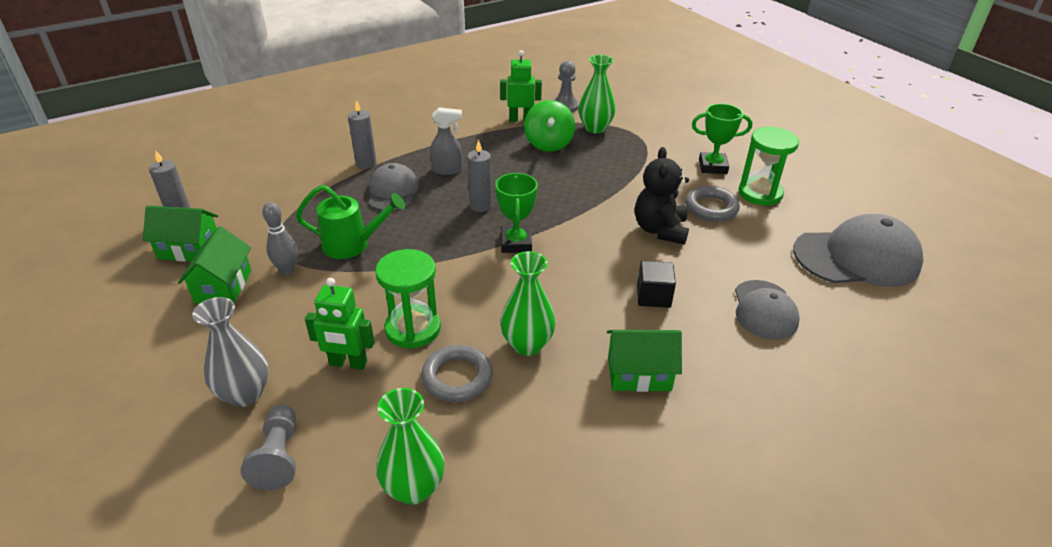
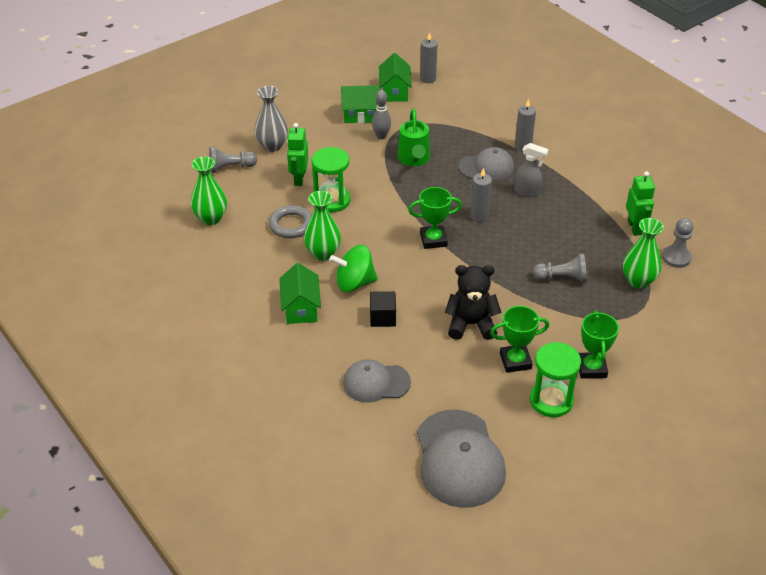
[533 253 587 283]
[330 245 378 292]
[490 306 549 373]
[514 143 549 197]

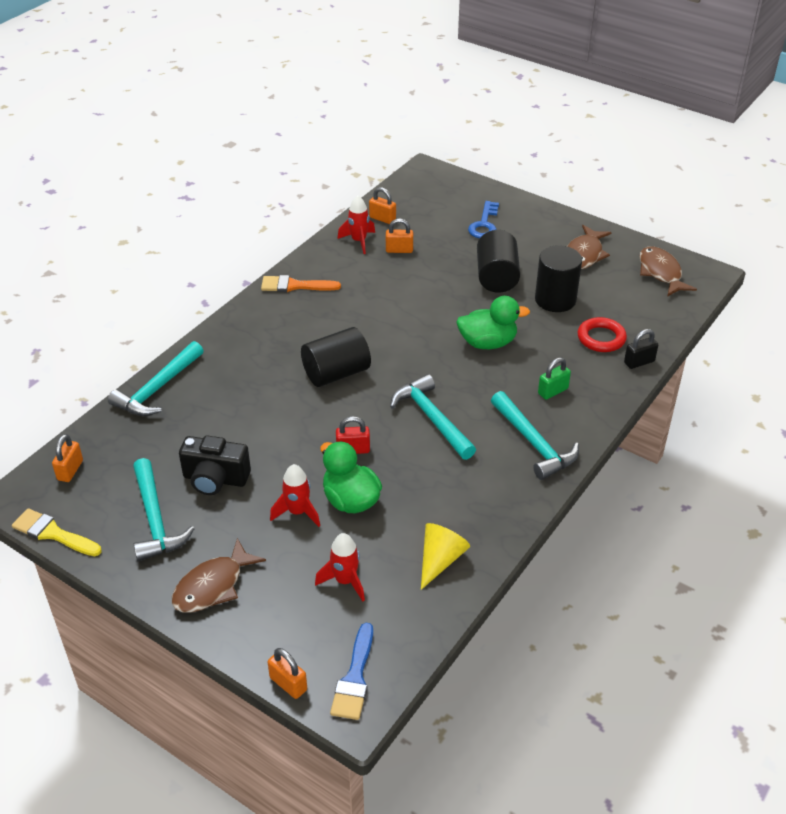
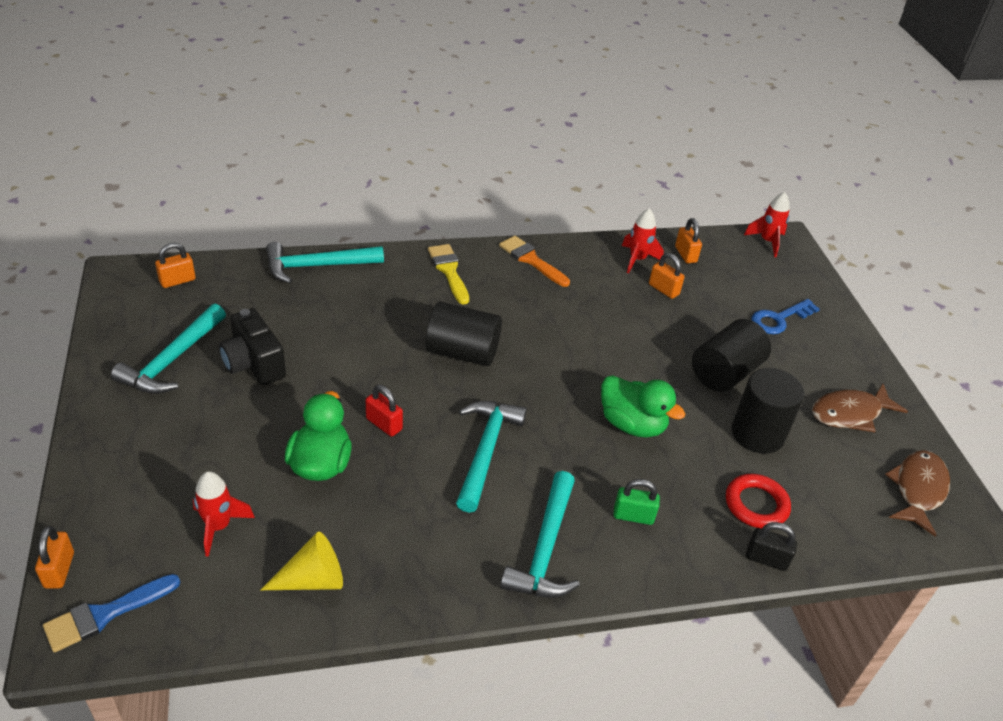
[172 538 266 613] (first image)
[428 244 469 305]
[744 192 790 257]

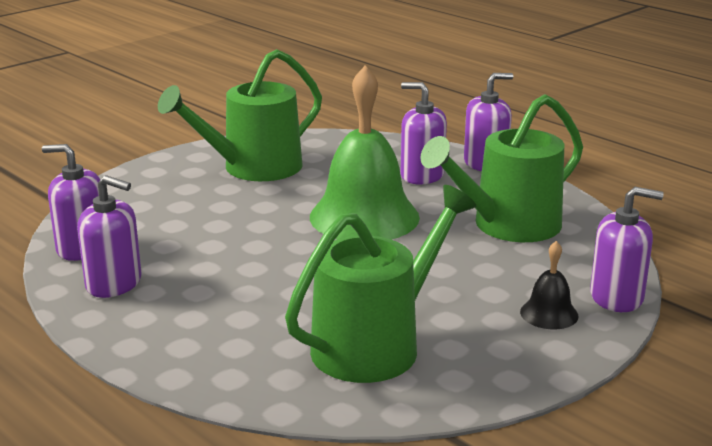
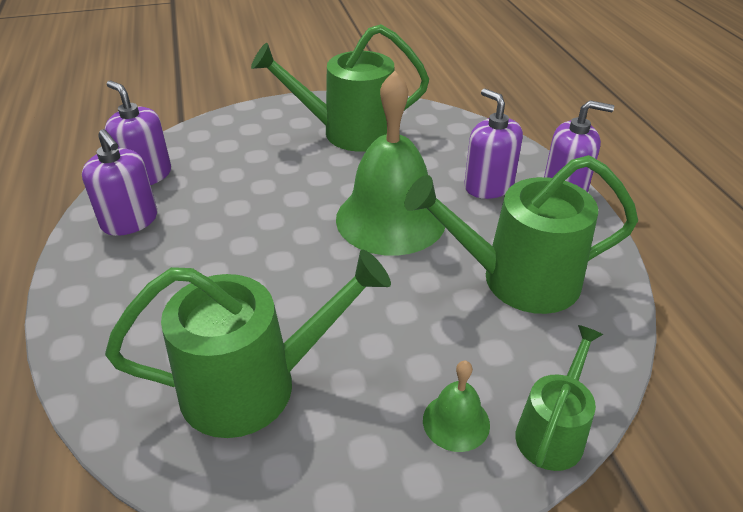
[515 325 603 471]
[423 361 490 452]

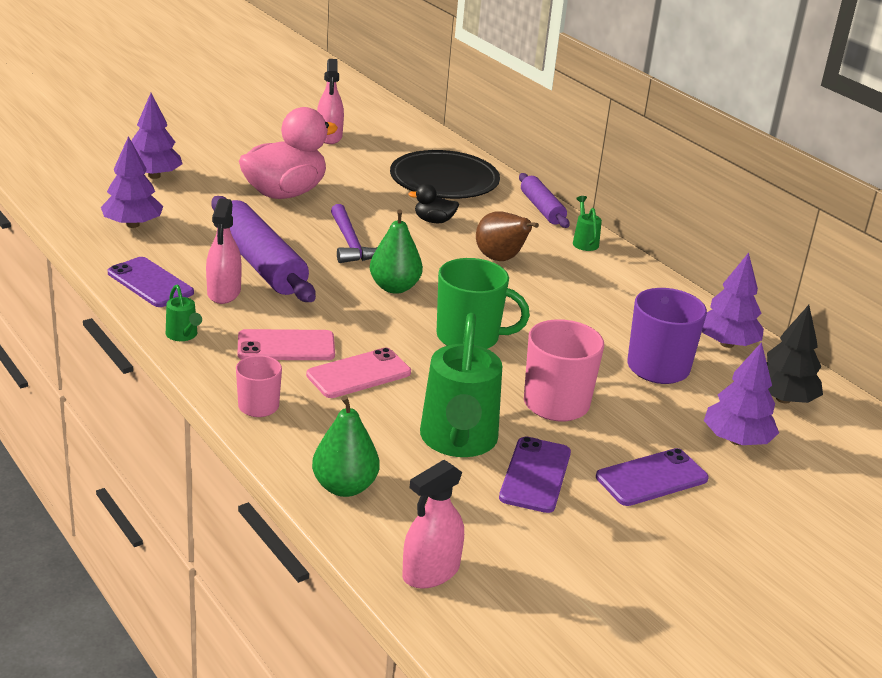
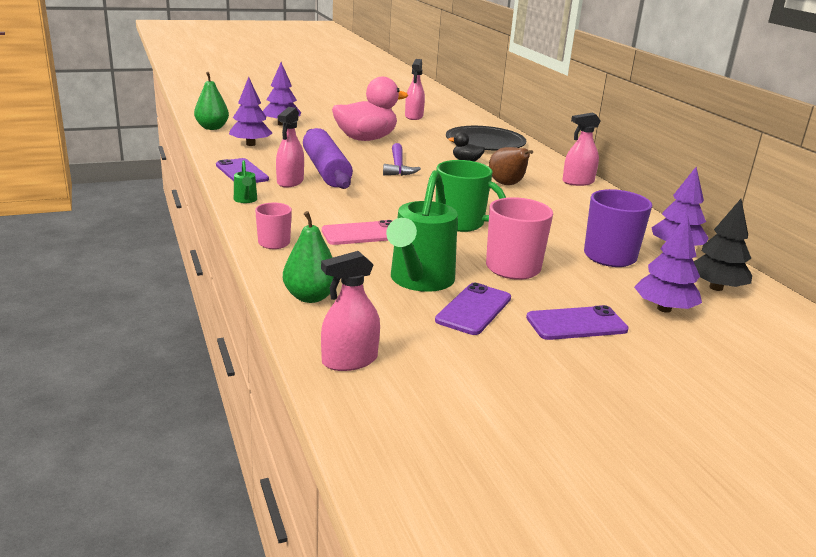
[237 329 335 360] (first image)
[519 173 570 228] (first image)
[194 72 229 130]
[562 113 601 186]

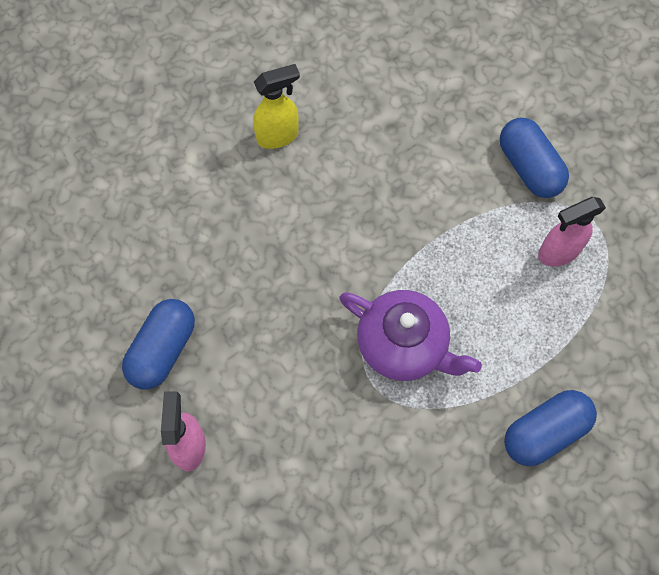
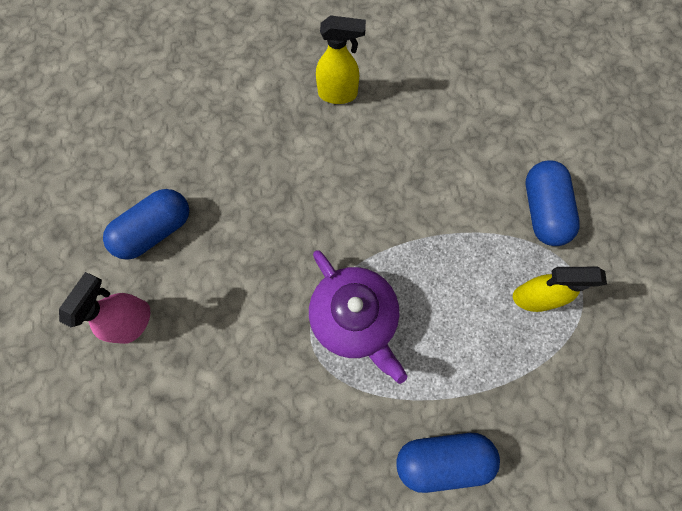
[513 267 607 312]

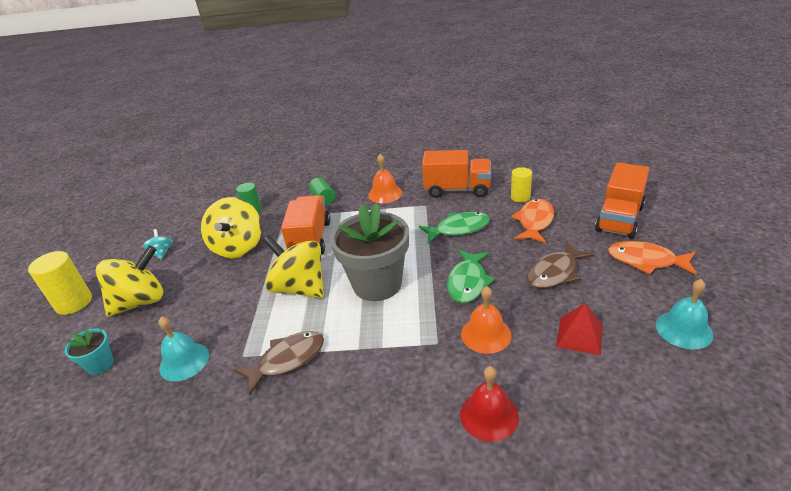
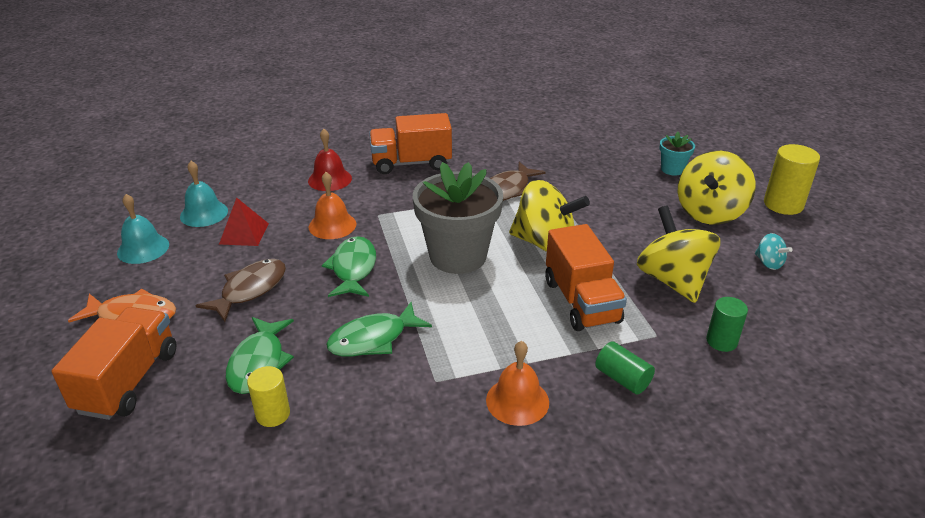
[180 161 228 227]
[369 113 452 174]
[226 317 294 394]

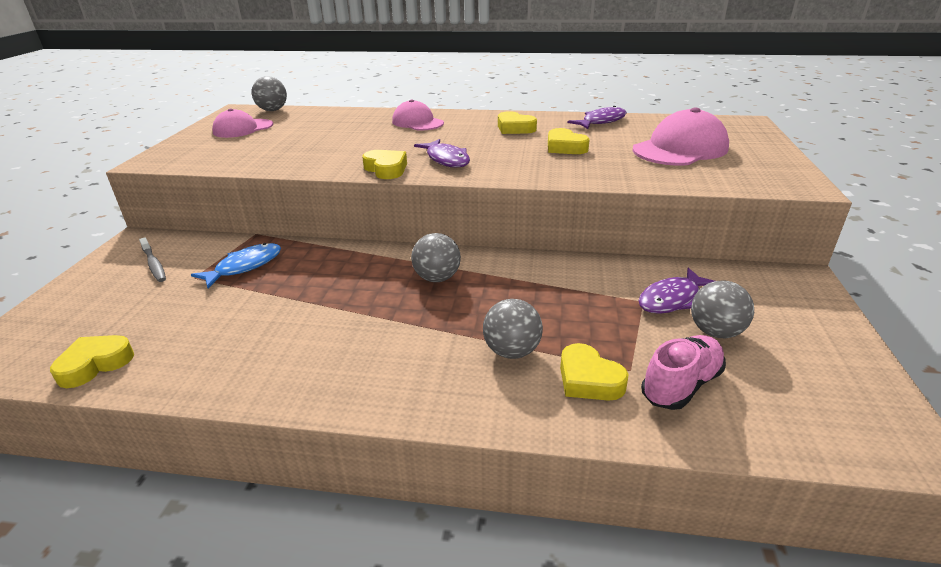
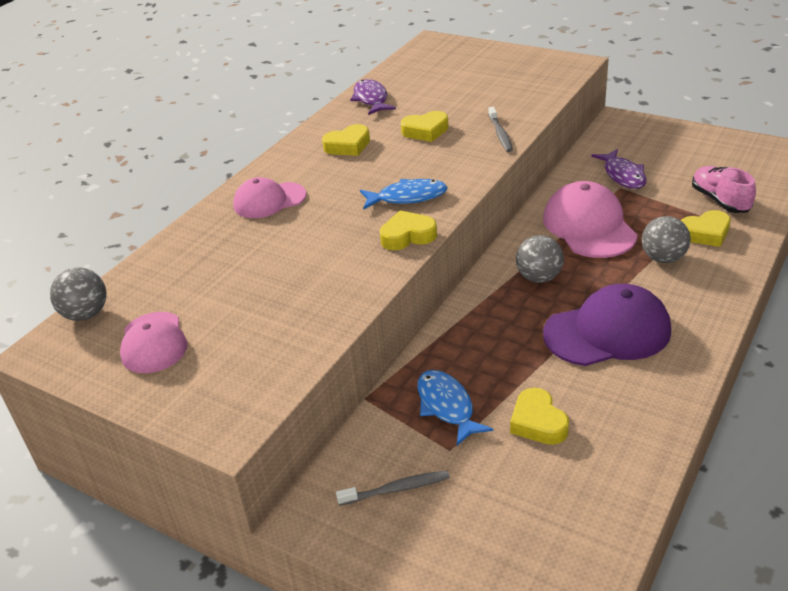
[691 281 754 338] (first image)
[488 107 513 152]
[543 284 671 366]
[510 388 569 445]
[543 181 638 258]
[360 179 448 209]

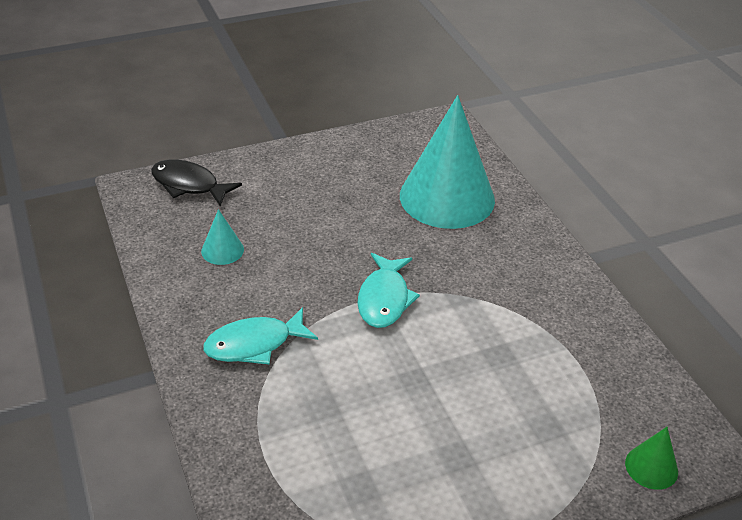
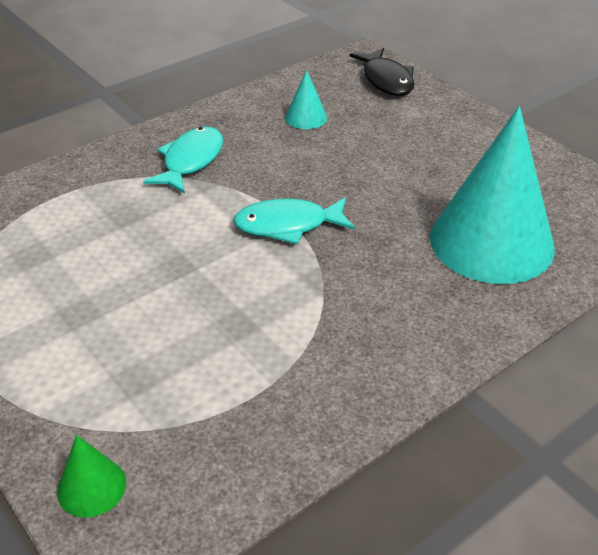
[349 48 415 96]
[143 127 223 194]

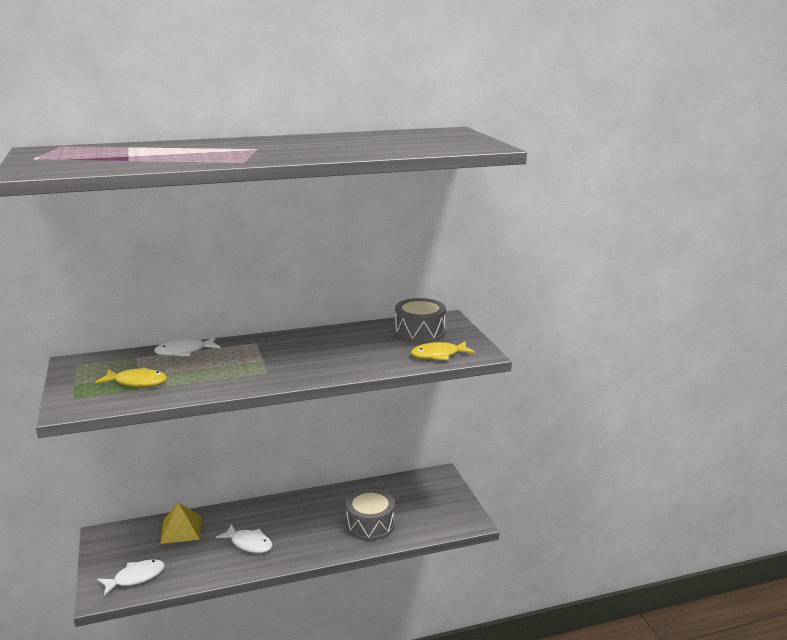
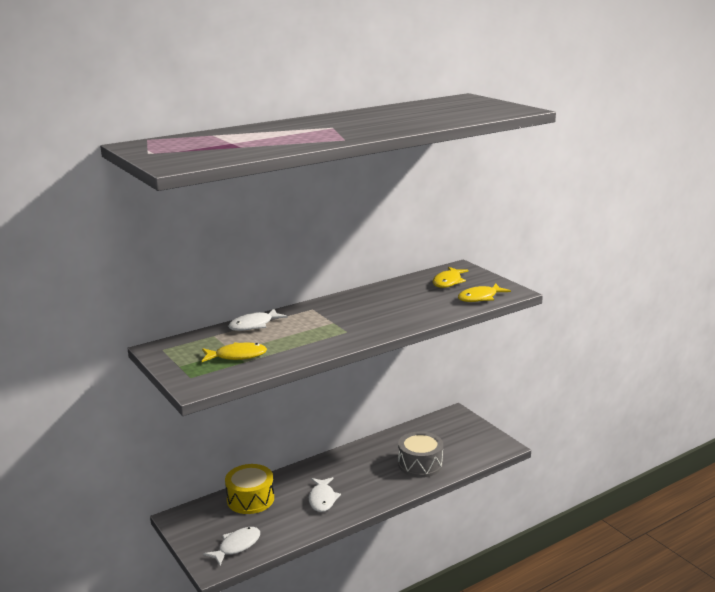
[225 464 274 514]
[433 267 468 288]
[309 477 341 512]

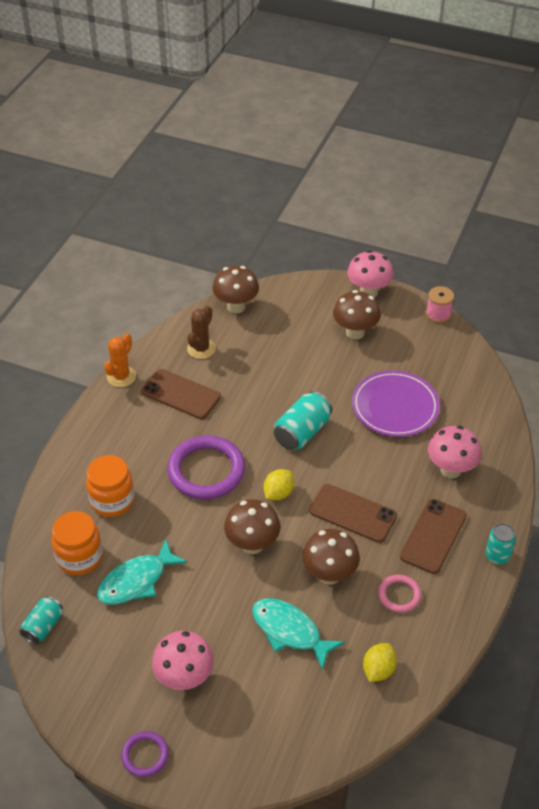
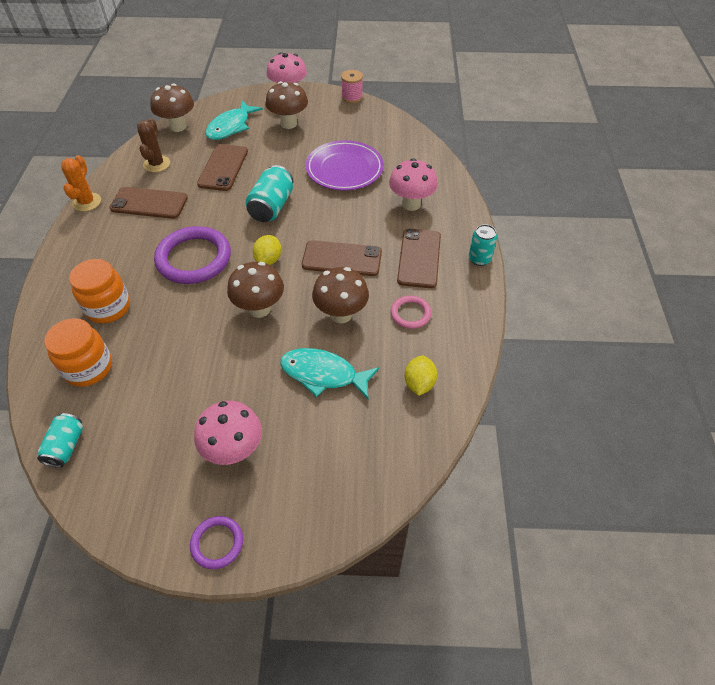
[197 144 248 191]
[205 100 263 140]

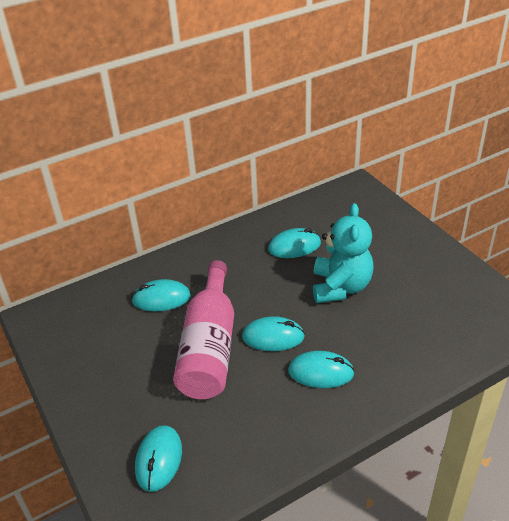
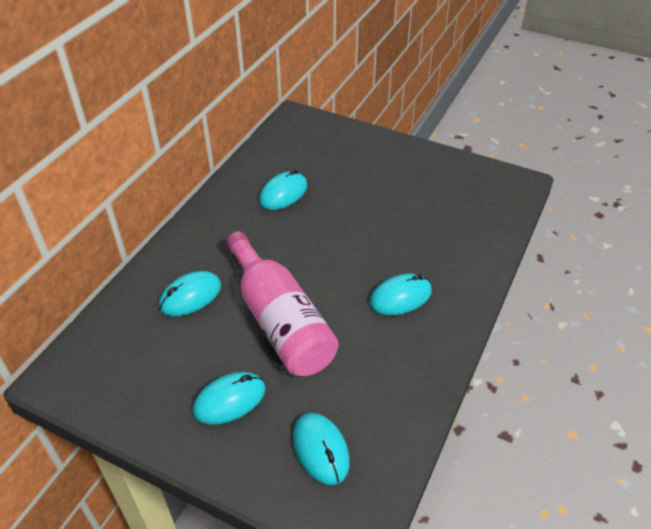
[313 203 374 303] (first image)
[193 372 266 425]

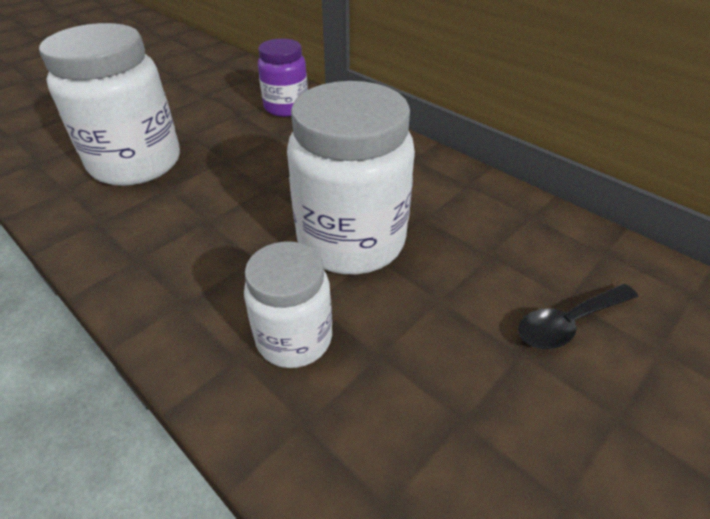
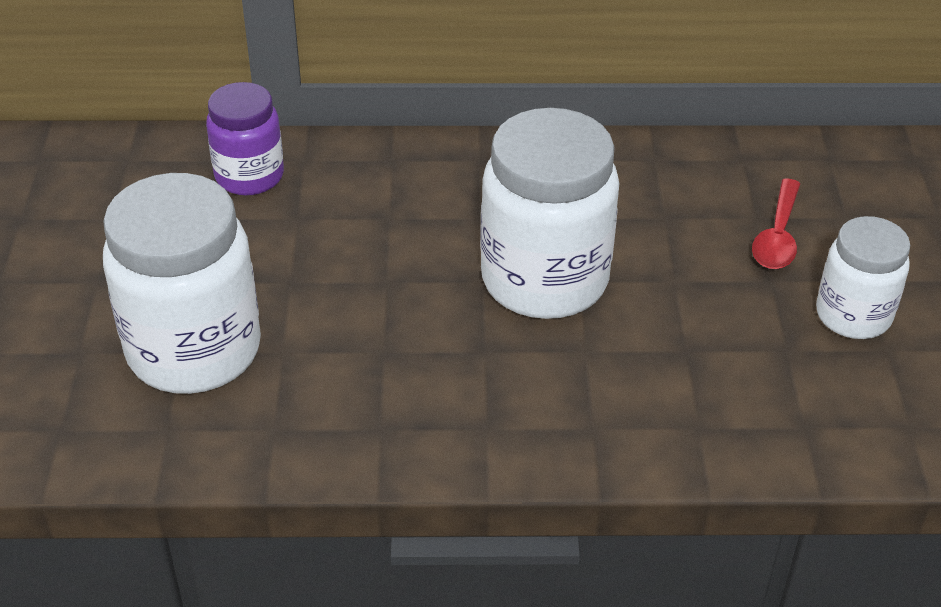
[816 216 910 339]
[752 179 800 269]

